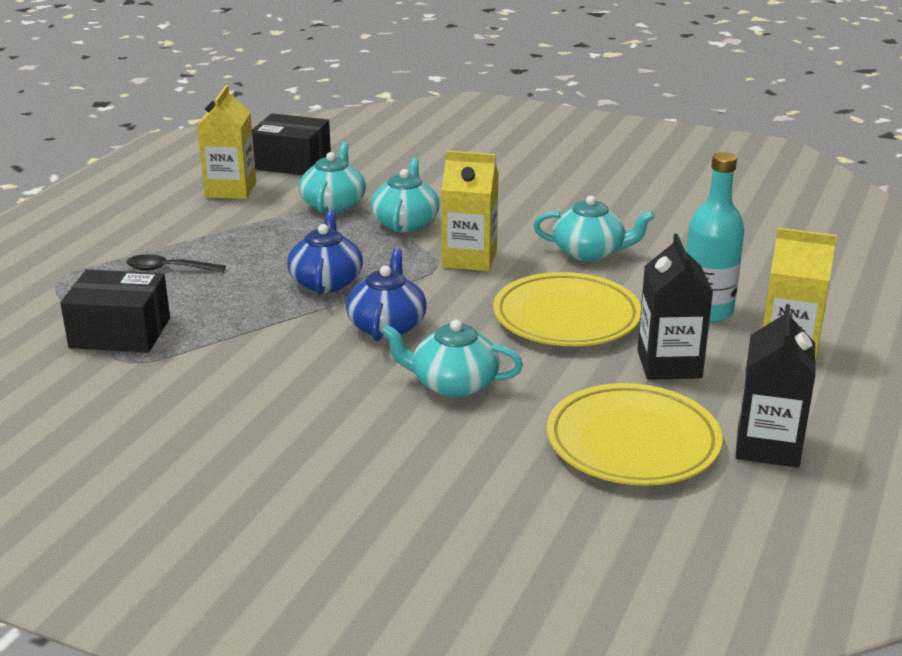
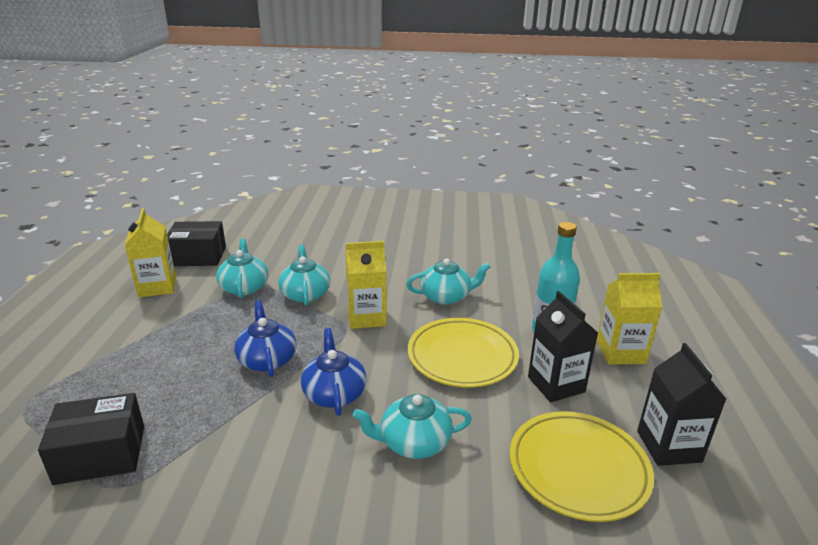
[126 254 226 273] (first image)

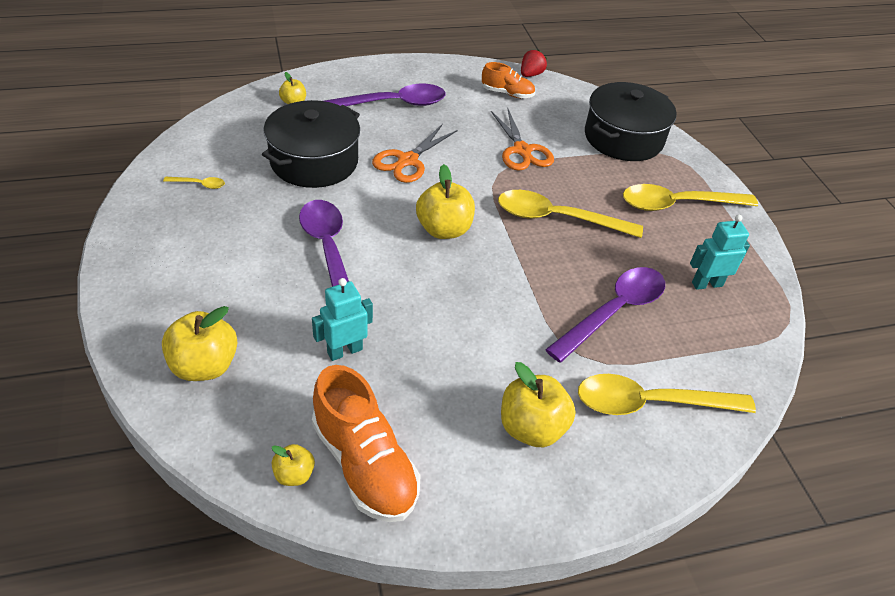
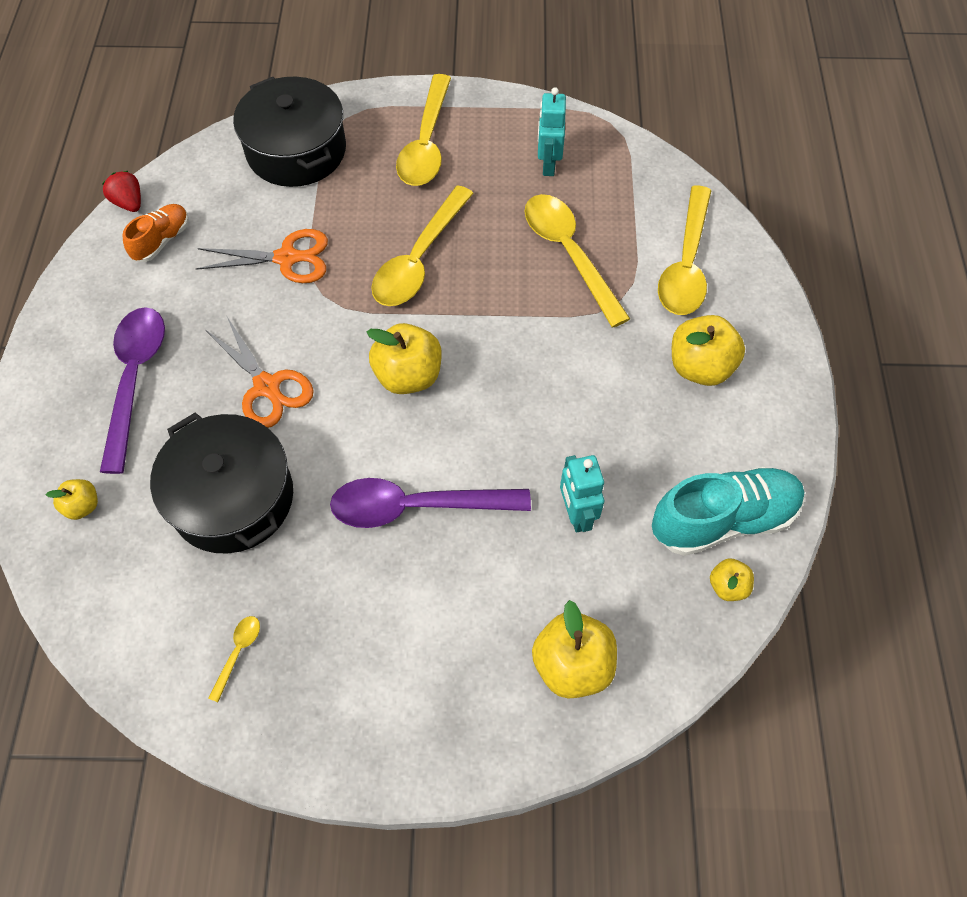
[652 466 804 556]
[524 194 630 328]

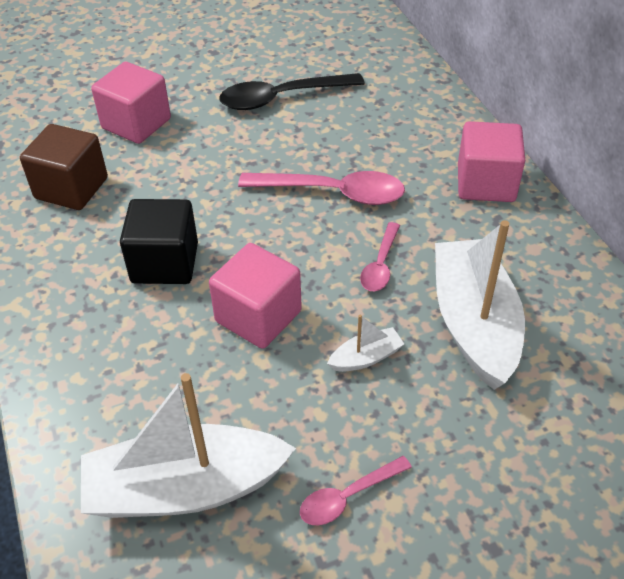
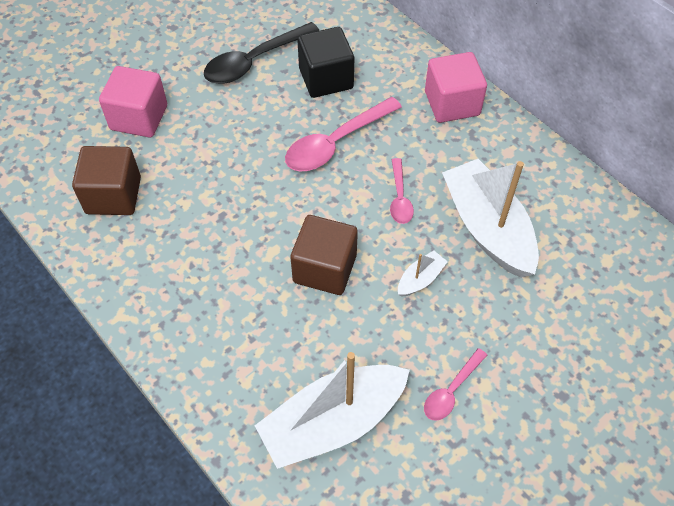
[297 27 354 98]
[290 215 358 295]
[285 97 402 171]

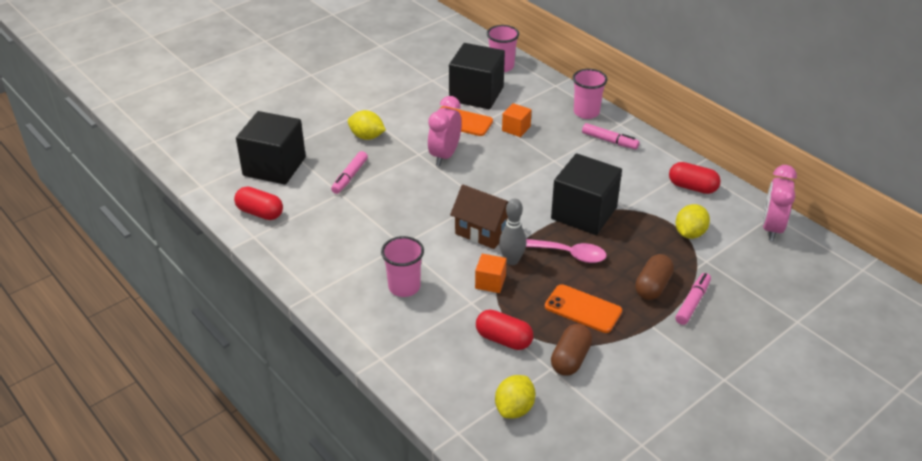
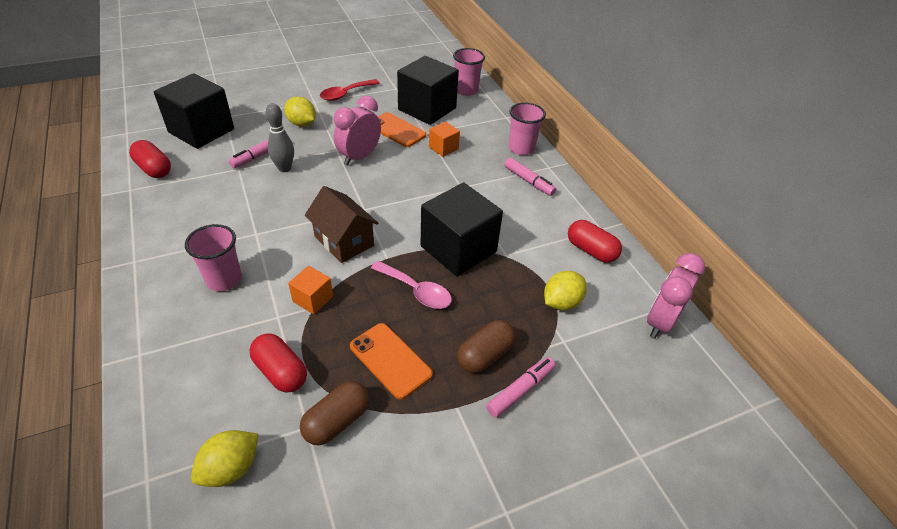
[320 79 380 101]
[266 103 294 172]

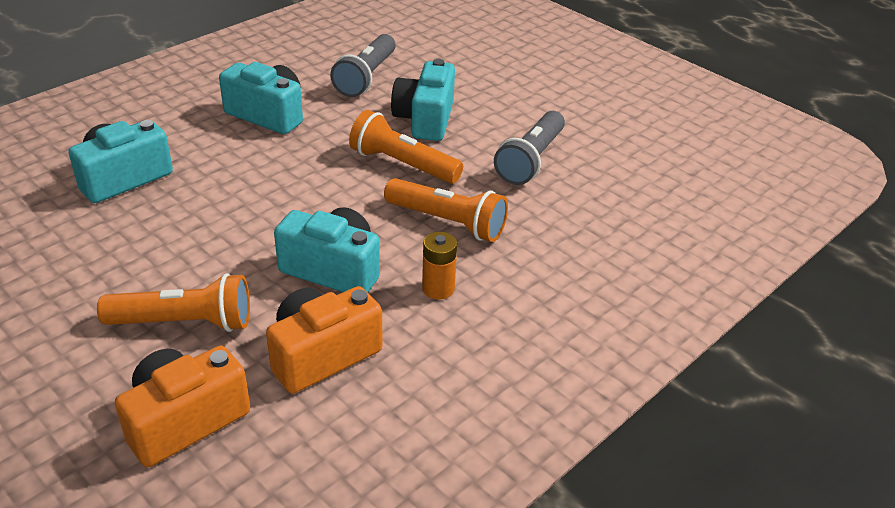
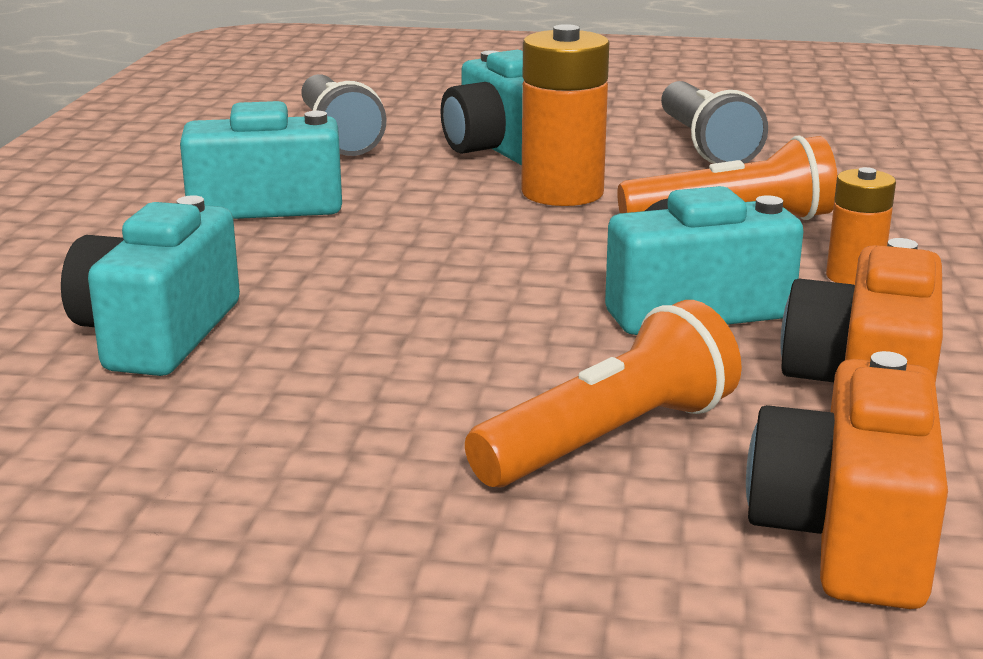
[521 24 609 206]

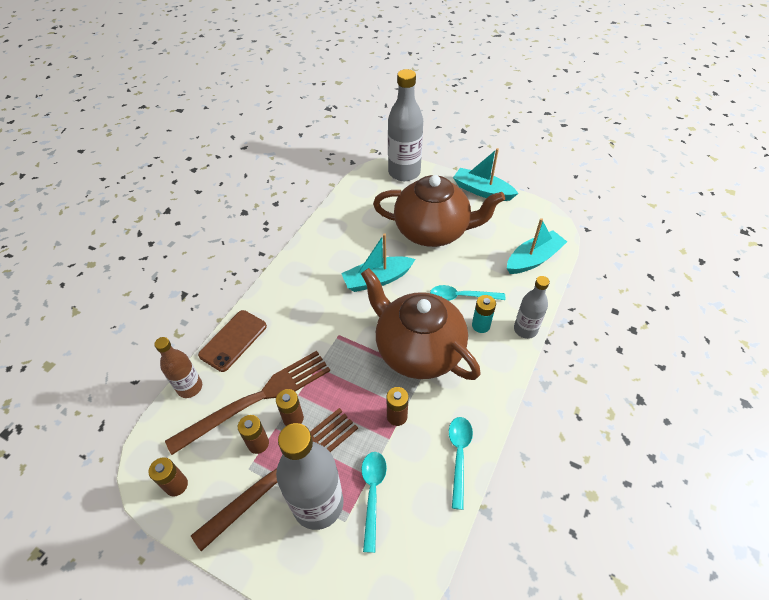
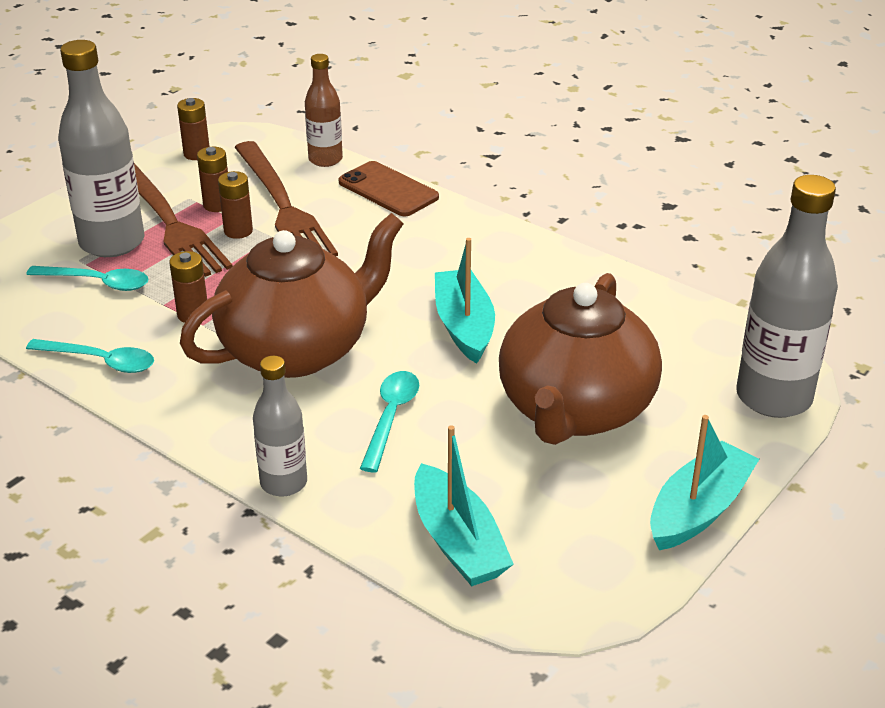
[472 295 496 333] (first image)

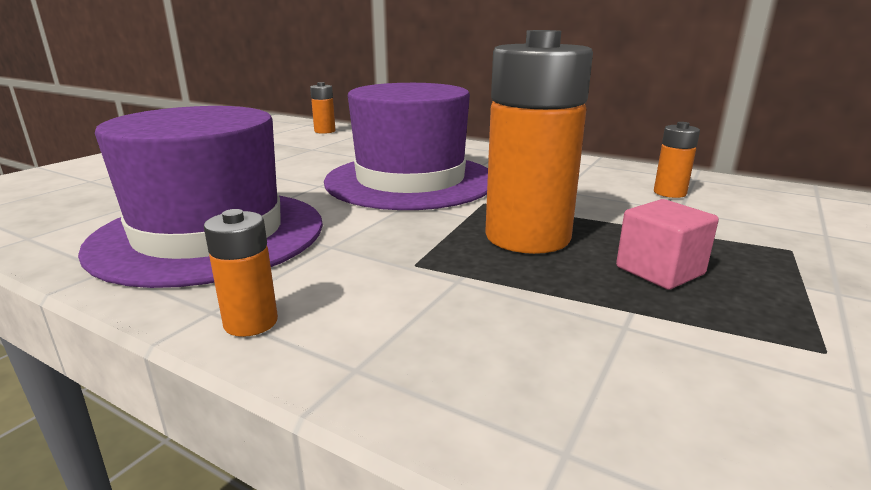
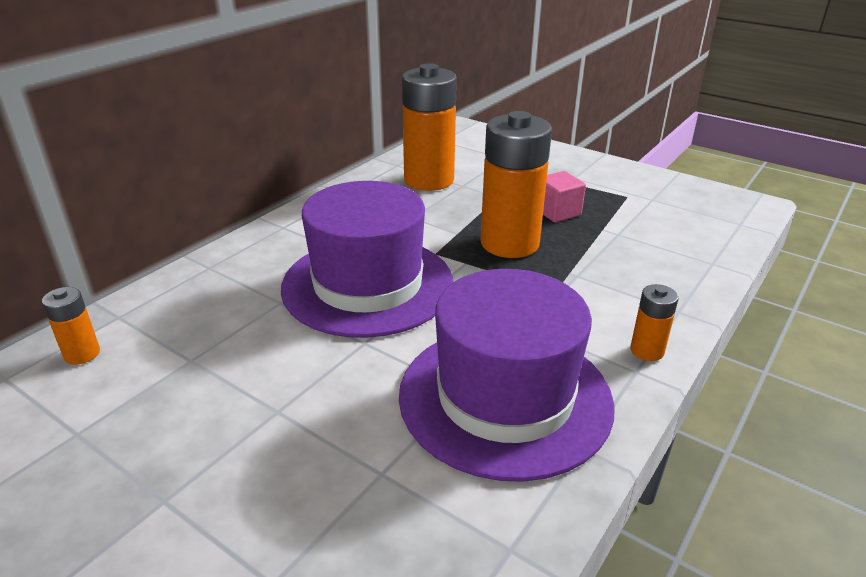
[402 63 457 191]

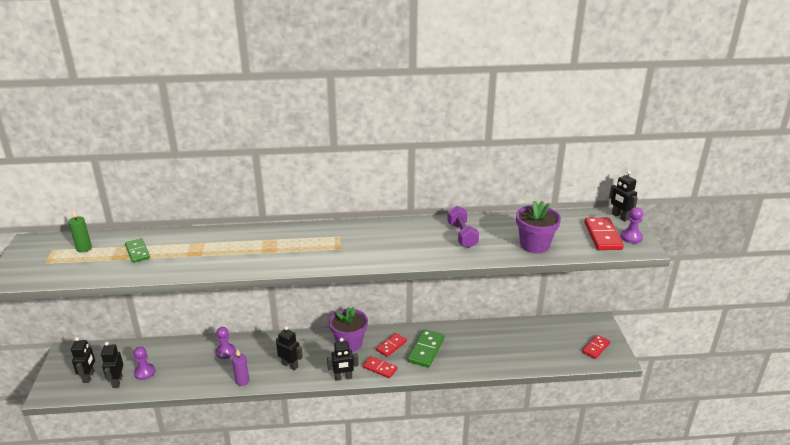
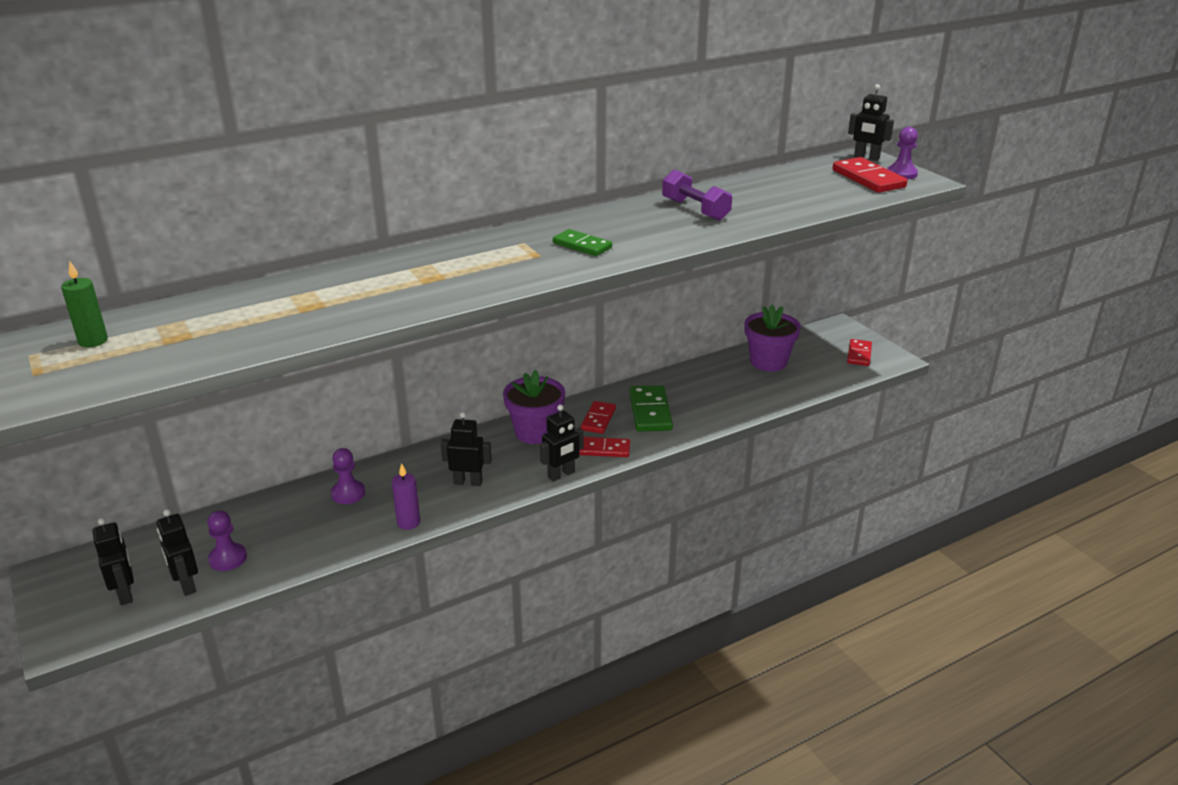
[553 229 612 256]
[745 305 801 371]

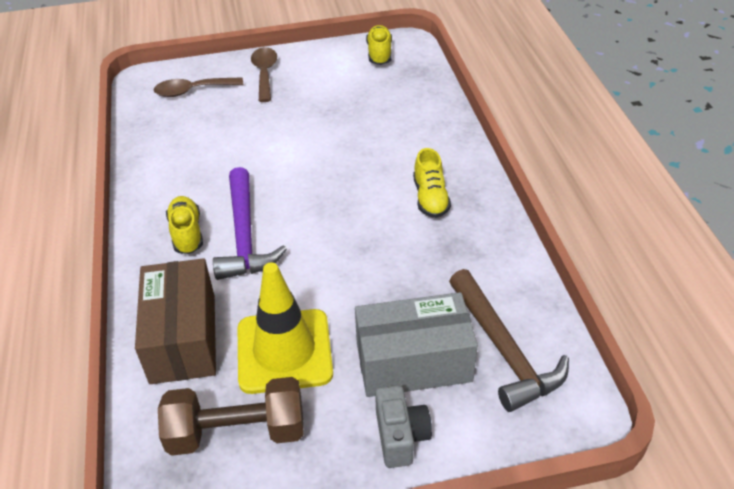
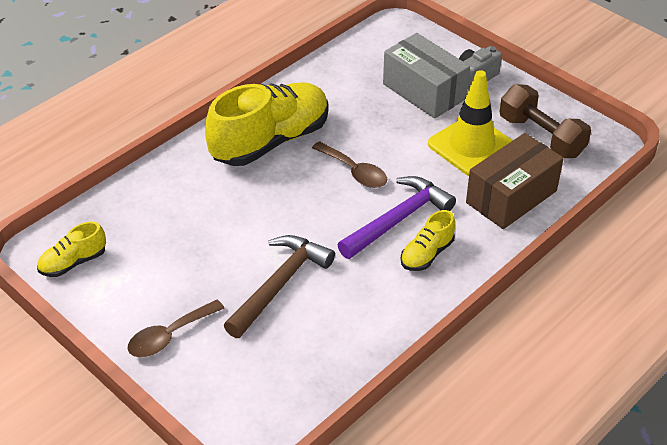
[312 141 387 188]
[224 235 335 338]
[205 82 328 166]

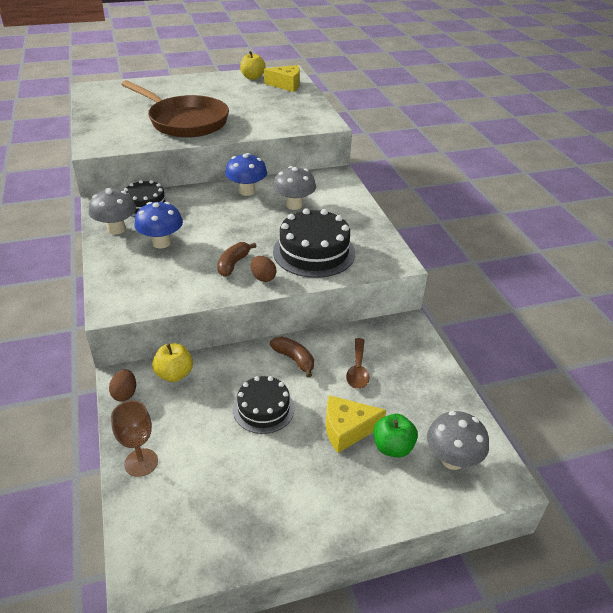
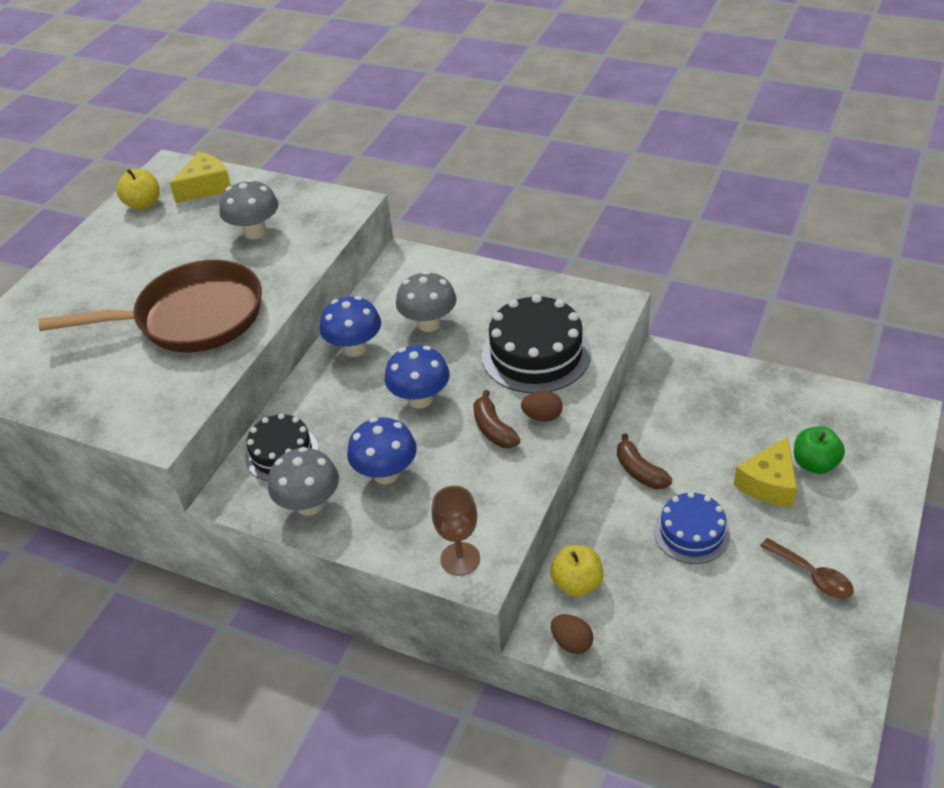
[384 345 450 408]
[431 486 480 576]
[760 538 854 599]
[219 179 279 239]
[654 492 730 564]
[617 434 672 489]

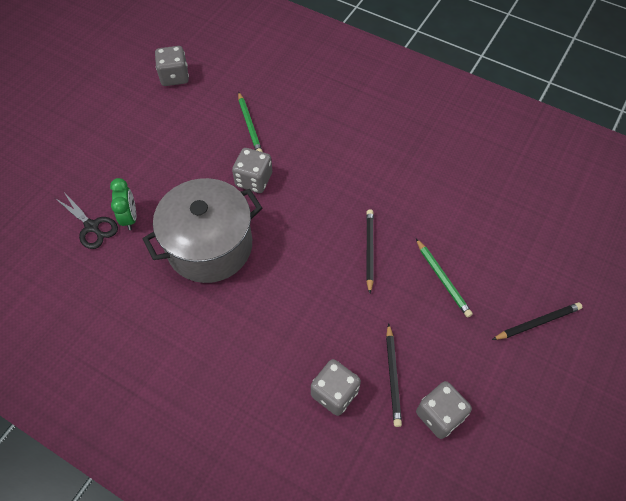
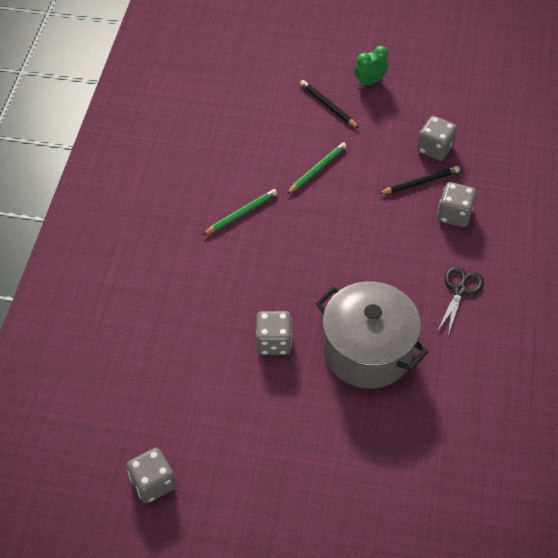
[366 209 374 293] (first image)
[438 266 484 335]
[355 46 388 87]
[203 189 277 235]

